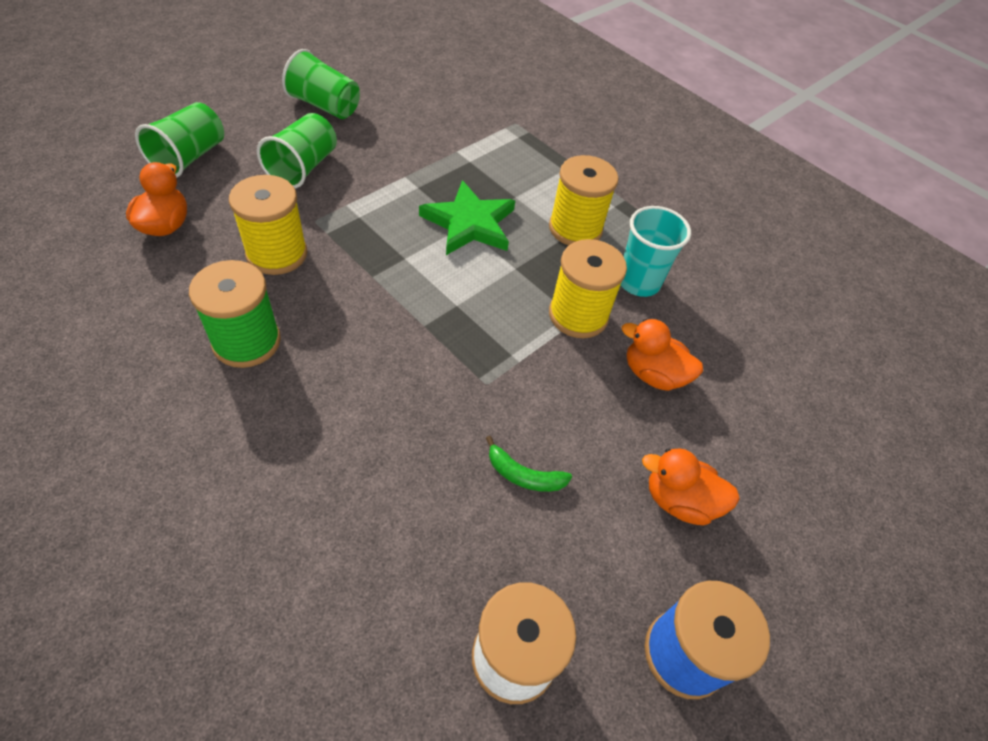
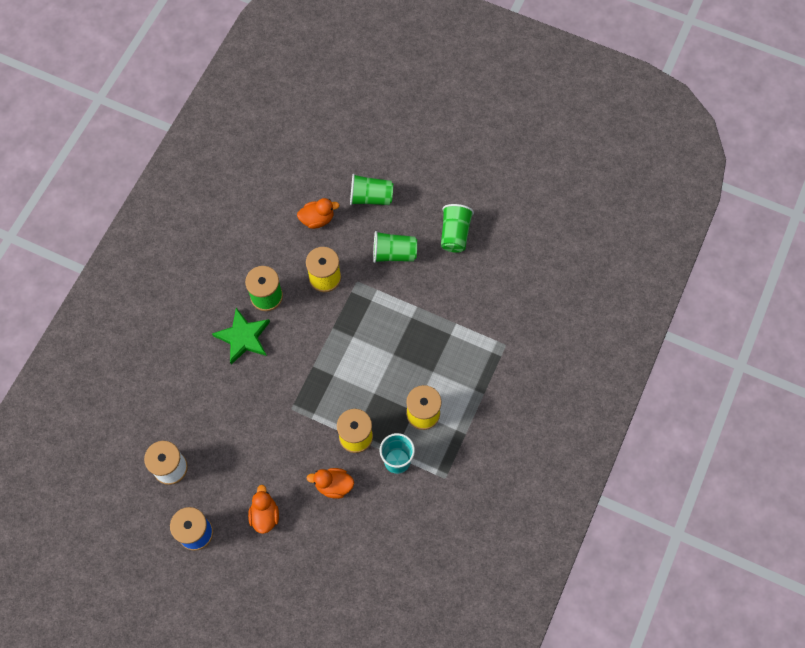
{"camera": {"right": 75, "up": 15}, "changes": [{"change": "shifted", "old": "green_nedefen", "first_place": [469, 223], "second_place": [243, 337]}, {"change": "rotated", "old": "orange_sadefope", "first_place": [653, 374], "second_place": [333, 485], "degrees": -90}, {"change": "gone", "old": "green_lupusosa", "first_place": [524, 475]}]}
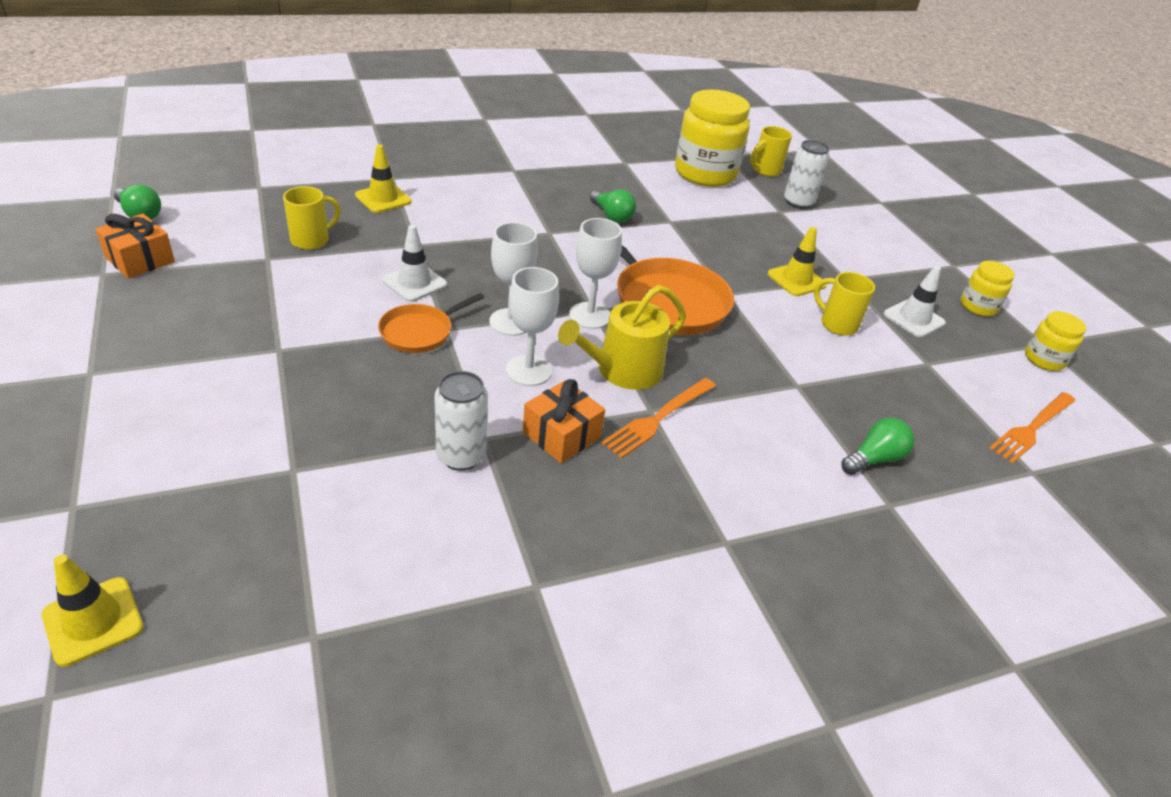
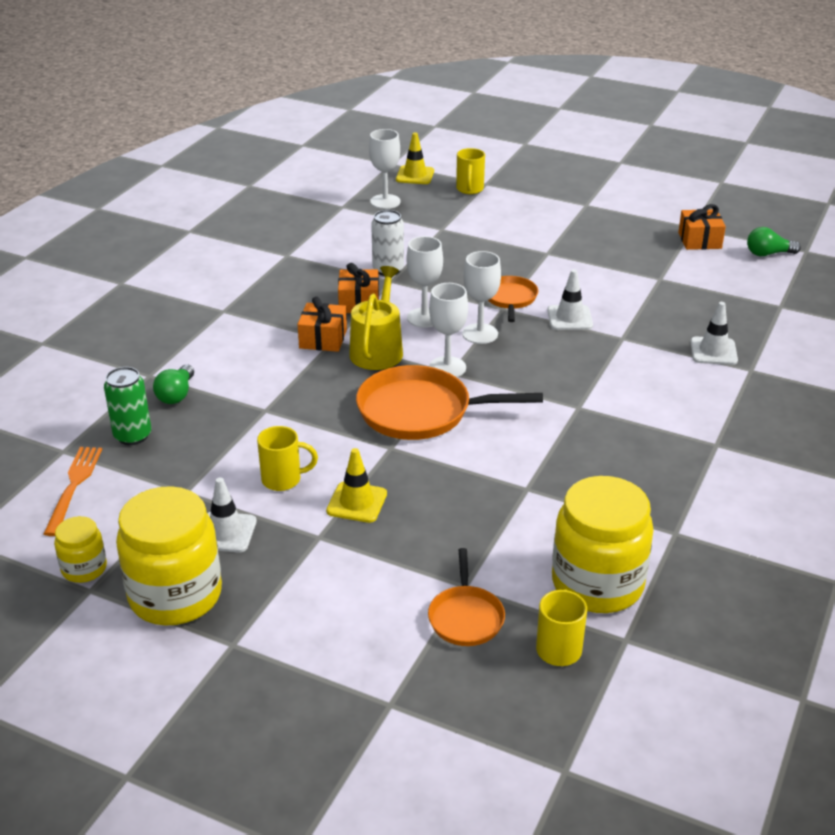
{"camera": {"right": 140, "up": -5}, "changes": [{"change": "swapped", "old": "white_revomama", "new": "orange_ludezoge", "first_place": [798, 202], "second_place": [466, 617]}, {"change": "repainted", "old": "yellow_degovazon", "new": "white_degovazon", "first_place": [383, 198], "second_place": [713, 351]}, {"change": "shifted", "old": "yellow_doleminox", "first_place": [311, 240], "second_place": [469, 189]}, {"change": "gone", "old": "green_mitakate", "first_place": [611, 216]}, {"change": "scaled", "old": "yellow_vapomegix", "first_place": [978, 306], "second_place": [175, 595], "factor": 2.01}, {"change": "swapped", "old": "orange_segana", "new": "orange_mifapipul", "first_place": [658, 419], "second_place": [323, 339]}, {"change": "new", "new": "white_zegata", "second_place": [385, 202]}, {"change": "new", "new": "green_revomama", "second_place": [132, 436]}]}
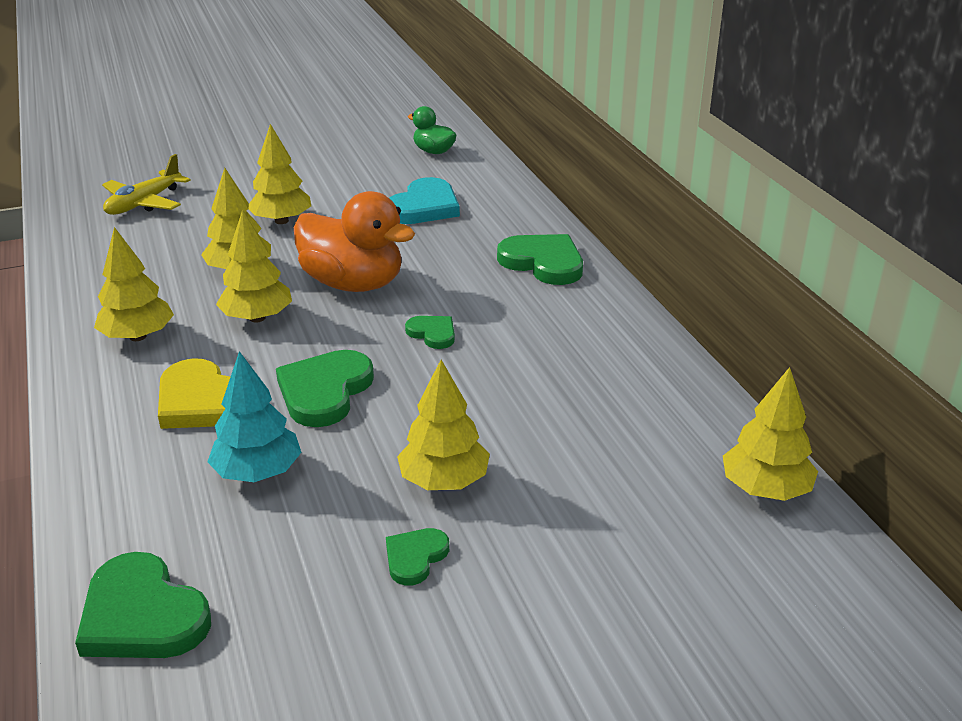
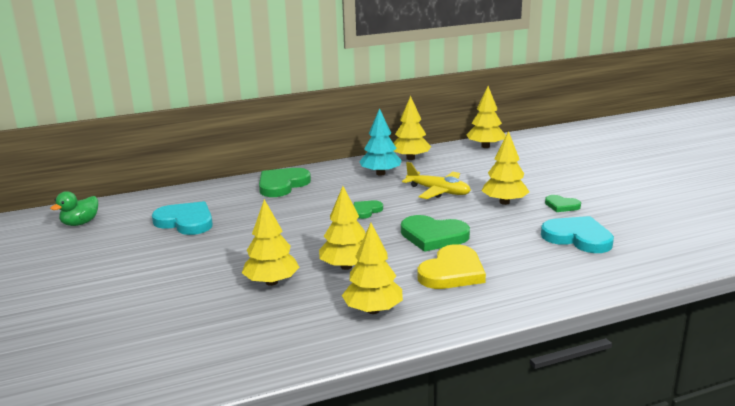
{"camera": {"right": -90, "up": -10}, "changes": [{"change": "shifted", "old": "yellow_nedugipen", "first_place": [281, 221], "second_place": [410, 158]}, {"change": "shifted", "old": "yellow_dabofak", "first_place": [144, 203], "second_place": [438, 191]}, {"change": "gone", "old": "orange_sadefope", "first_place": [353, 284]}, {"change": "shifted", "old": "turquoise_nedugipen", "first_place": [258, 472], "second_place": [380, 173]}, {"change": "gone", "old": "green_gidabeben", "first_place": [142, 615]}, {"change": "new", "new": "turquoise_gidabeben", "second_place": [578, 238]}]}
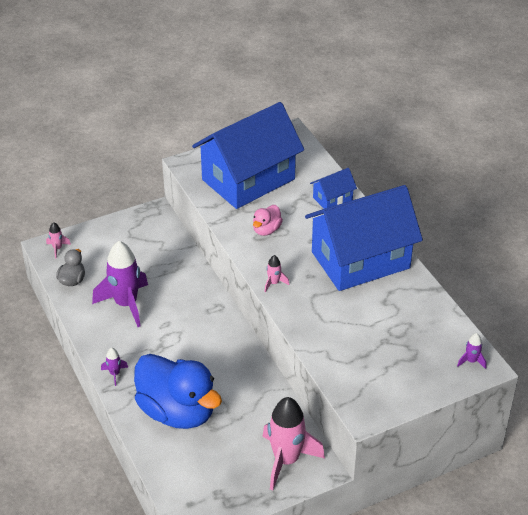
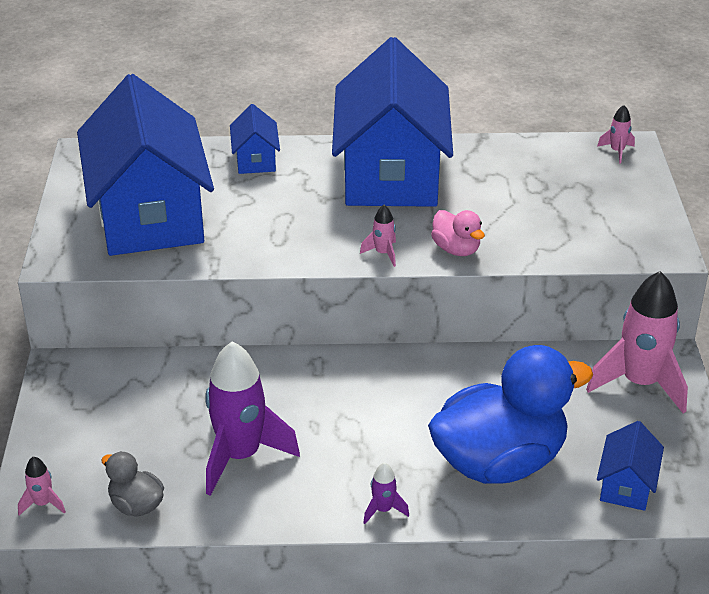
{"camera": {"right": -65, "up": -5}, "changes": [{"change": "shifted", "old": "pink_sadefope", "first_place": [266, 230], "second_place": [456, 249]}, {"change": "repainted", "old": "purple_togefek", "new": "pink_togefek", "first_place": [471, 361], "second_place": [617, 151]}, {"change": "new", "new": "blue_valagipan", "second_place": [626, 485]}]}
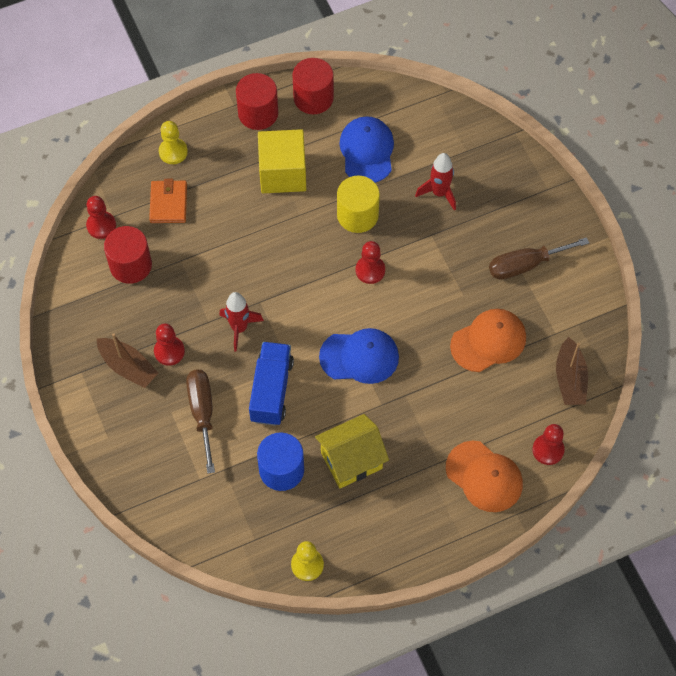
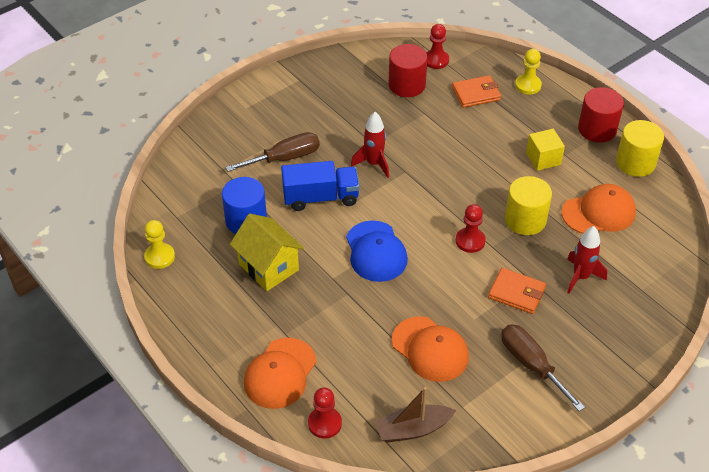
{"camera": {"right": 75, "up": -15}, "changes": [{"change": "repainted", "old": "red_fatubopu", "new": "yellow_fatubopu", "first_place": [313, 98], "second_place": [635, 162]}, {"change": "repainted", "old": "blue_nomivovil", "new": "orange_nomivovil", "first_place": [367, 151], "second_place": [599, 212]}, {"change": "scaled", "old": "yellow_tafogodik", "first_place": [282, 173], "second_place": [543, 159], "factor": 0.62}, {"change": "gone", "old": "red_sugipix", "first_place": [169, 351]}, {"change": "gone", "old": "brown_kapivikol", "first_place": [128, 367]}, {"change": "new", "new": "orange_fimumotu", "second_place": [516, 293]}]}
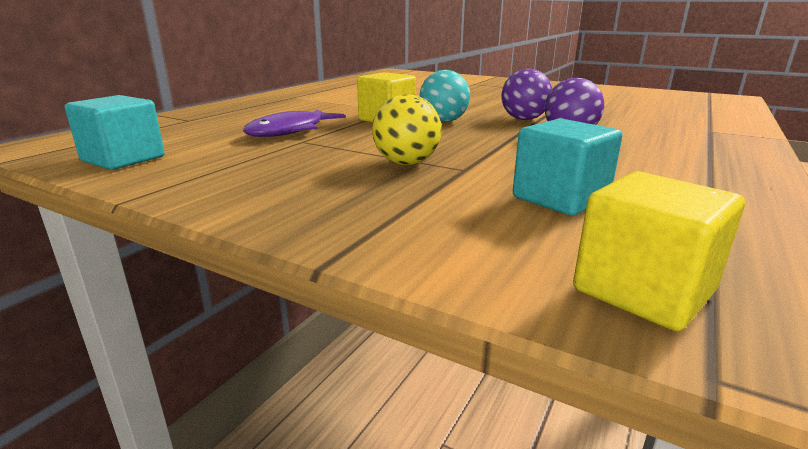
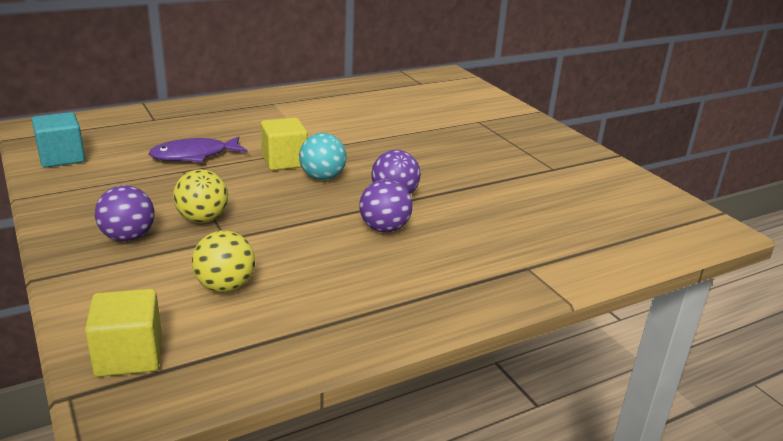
{"camera": {"right": 30, "up": 5}, "changes": [{"change": "swapped", "old": "turquoise_tafogodik", "new": "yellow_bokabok", "first_place": [560, 198], "second_place": [225, 286]}, {"change": "new", "new": "purple_bokabok", "second_place": [128, 237]}]}
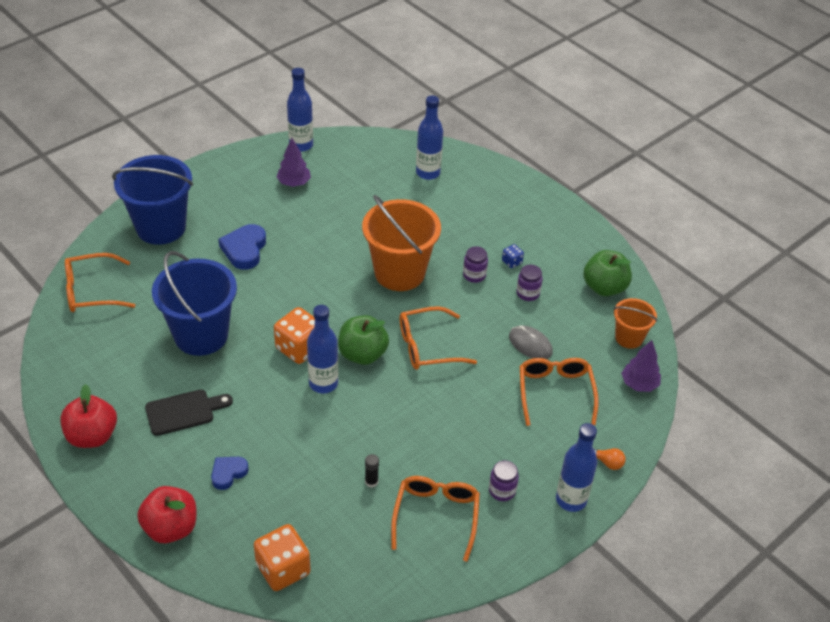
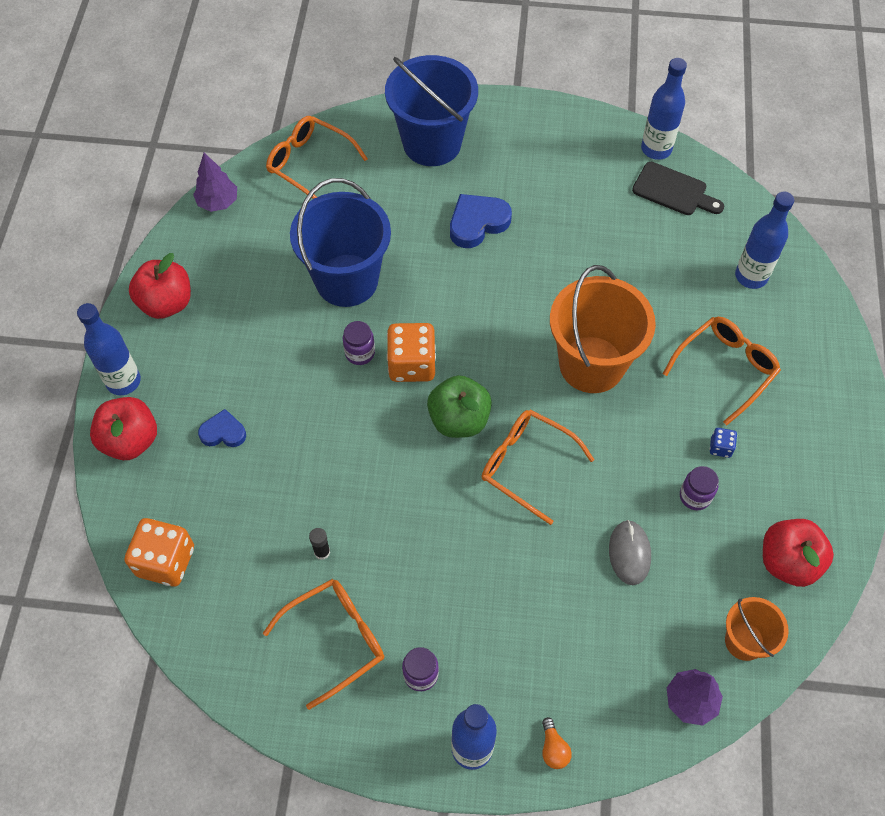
{"camera": {"right": 50, "up": 15}, "changes": [{"change": "shifted", "old": "purple_nedugipen", "first_place": [294, 183], "second_place": [218, 202]}, {"change": "shifted", "old": "purple_vapomegix", "first_place": [474, 275], "second_place": [360, 353]}, {"change": "repainted", "old": "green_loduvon", "new": "red_loduvon", "first_place": [604, 287], "second_place": [788, 562]}, {"change": "shifted", "old": "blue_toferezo", "first_place": [323, 383], "second_place": [123, 381]}, {"change": "shifted", "old": "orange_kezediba", "first_place": [555, 392], "second_place": [725, 369]}, {"change": "shifted", "old": "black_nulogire", "first_place": [184, 412], "second_place": [673, 191]}]}
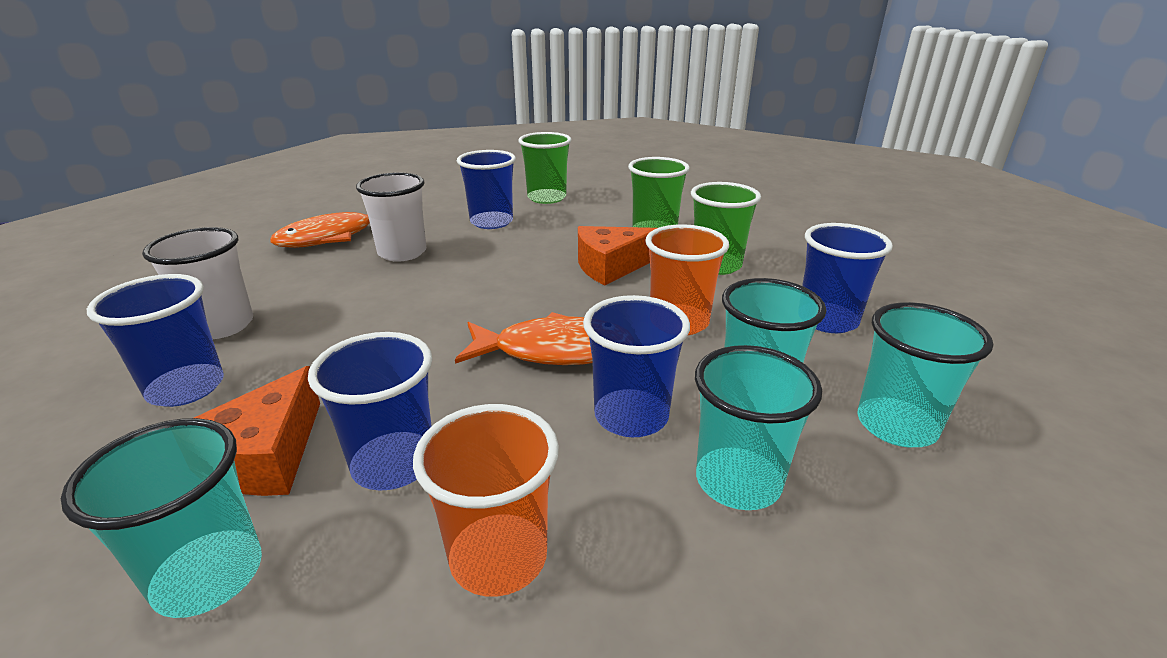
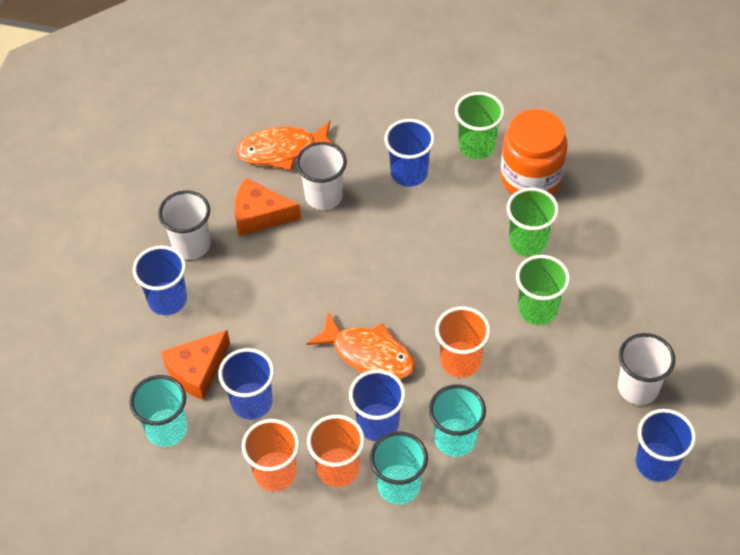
{"camera": {"right": 30, "up": 25}, "changes": [{"change": "shifted", "old": "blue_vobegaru", "first_place": [827, 320], "second_place": [656, 463]}, {"change": "shifted", "old": "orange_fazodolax", "first_place": [611, 266], "second_place": [260, 215]}, {"change": "gone", "old": "turquoise_vobegaru", "first_place": [896, 425]}, {"change": "new", "new": "orange_vapomegix", "second_place": [531, 178]}, {"change": "new", "new": "white_vobegaru", "second_place": [638, 388]}, {"change": "new", "new": "orange_vobegaru", "second_place": [338, 469]}]}
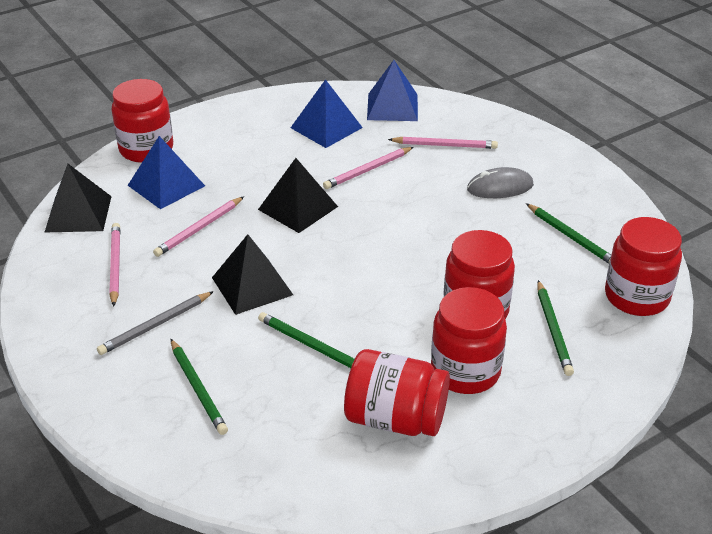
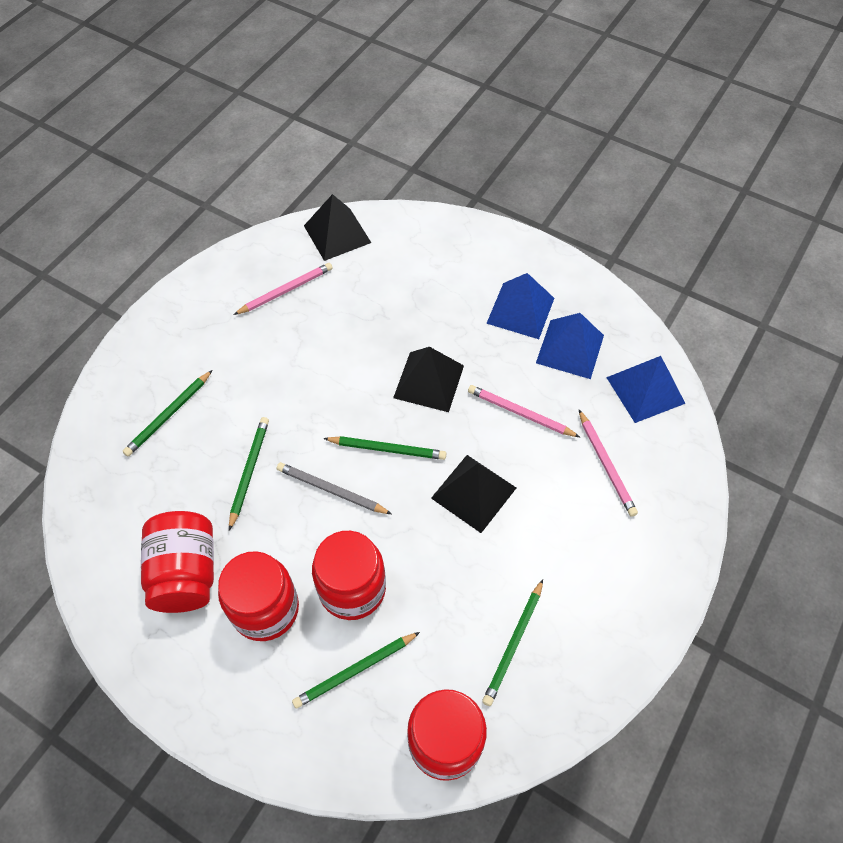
{"camera": {"right": 65, "up": 20}, "changes": [{"change": "gone", "old": "red_vapomegix", "first_place": [146, 149]}, {"change": "shifted", "old": "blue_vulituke", "first_place": [166, 185], "second_place": [520, 310]}, {"change": "gone", "old": "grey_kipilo", "first_place": [500, 187]}, {"change": "gone", "old": "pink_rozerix", "first_place": [199, 228]}, {"change": "shifted", "old": "black_vulituke", "first_place": [252, 286], "second_place": [473, 493]}, {"change": "shifted", "old": "grey_rozerix", "first_place": [155, 325], "second_place": [332, 490]}, {"change": "new", "new": "green_rozerix", "second_place": [387, 449]}]}
